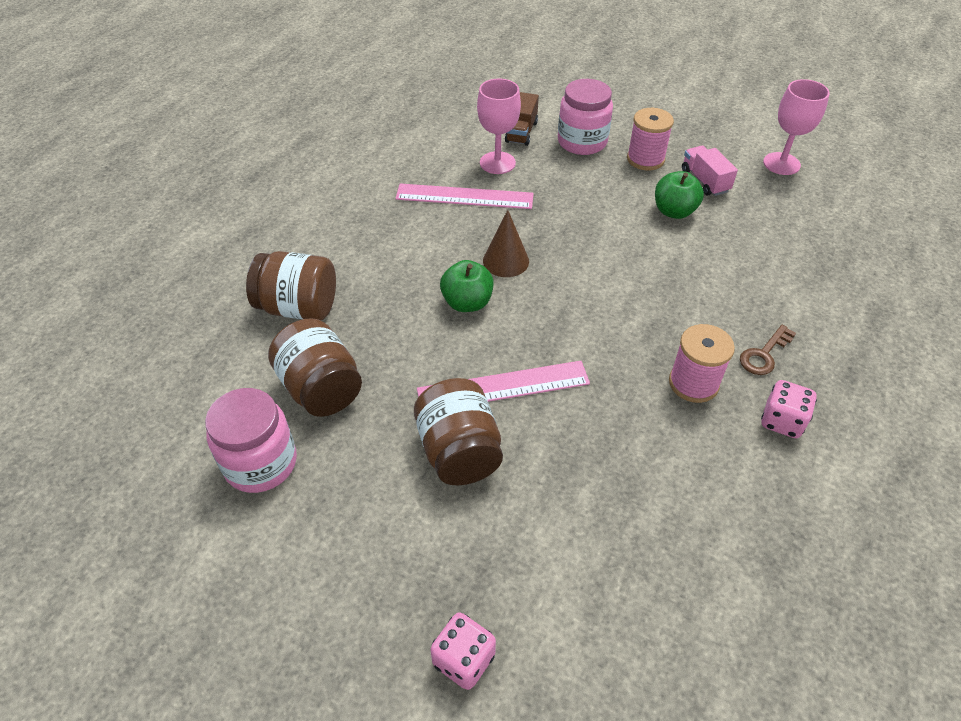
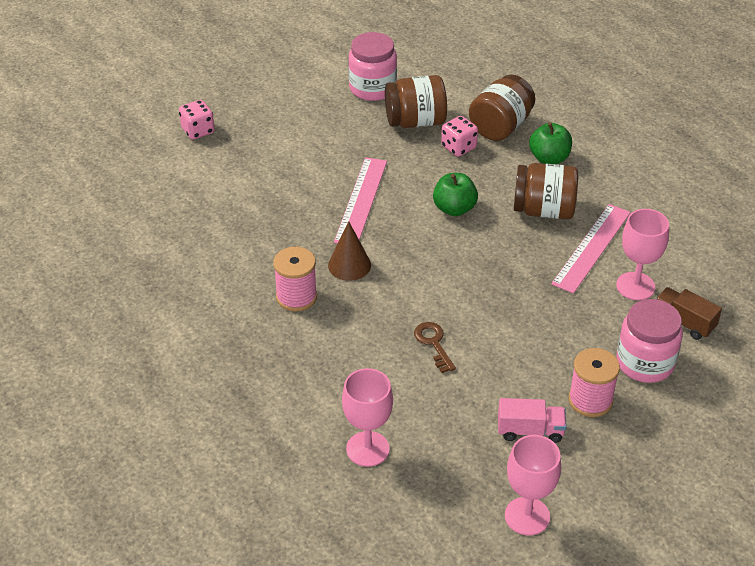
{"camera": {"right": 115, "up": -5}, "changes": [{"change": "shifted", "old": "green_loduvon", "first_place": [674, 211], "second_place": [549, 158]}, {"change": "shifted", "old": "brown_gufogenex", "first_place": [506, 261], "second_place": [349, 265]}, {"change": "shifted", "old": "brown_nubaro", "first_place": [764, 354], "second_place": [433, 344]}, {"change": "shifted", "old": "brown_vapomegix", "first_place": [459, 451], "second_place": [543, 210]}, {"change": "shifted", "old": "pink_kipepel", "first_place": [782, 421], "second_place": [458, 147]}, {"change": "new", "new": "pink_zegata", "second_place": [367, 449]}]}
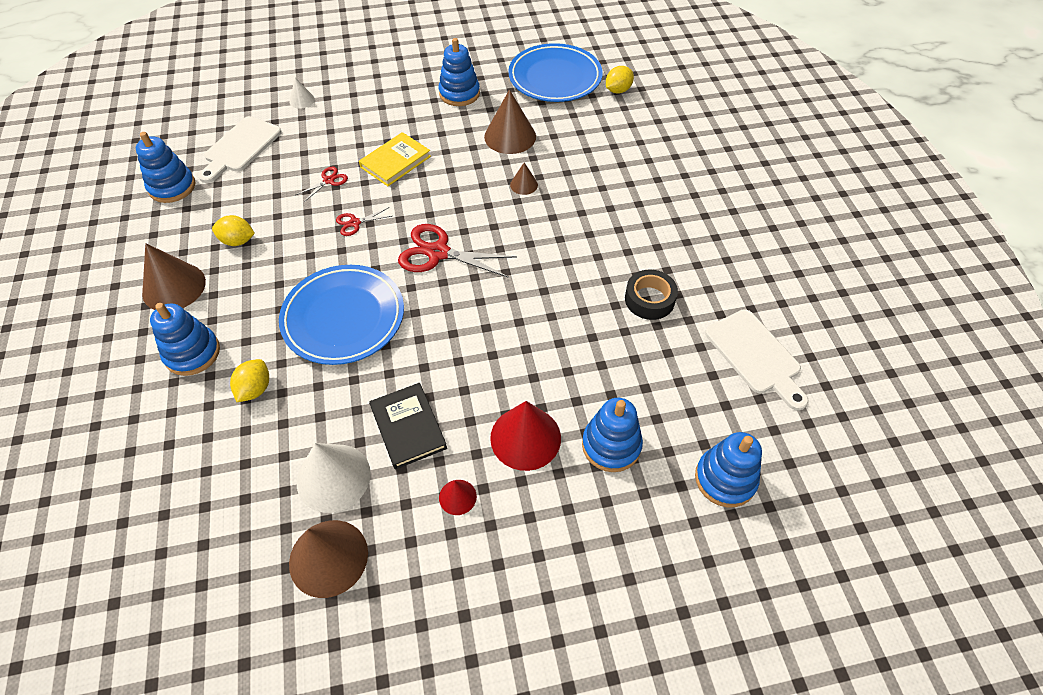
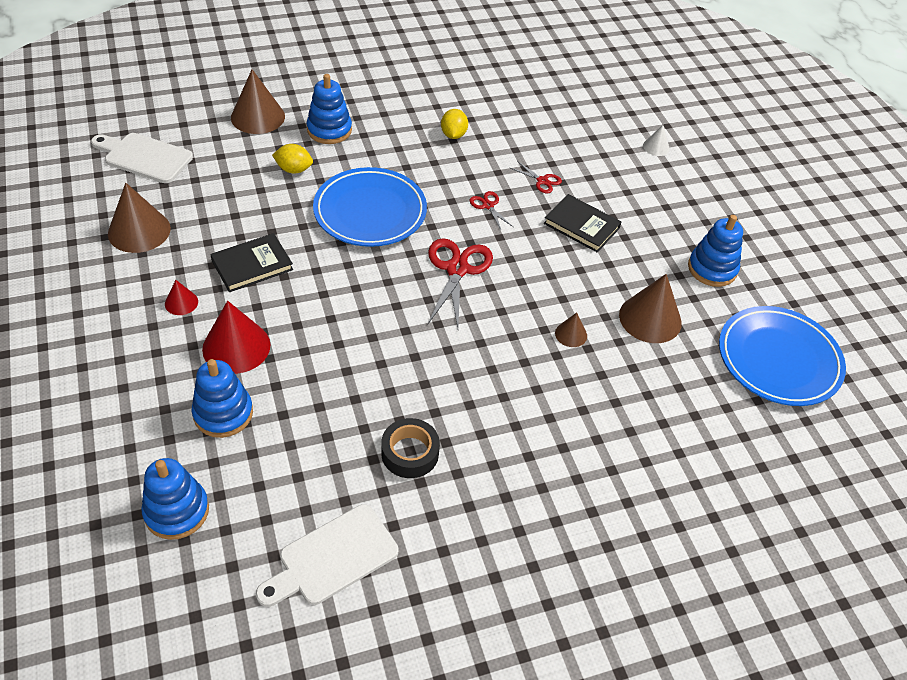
{"camera": {"right": 80, "up": -5}, "changes": [{"change": "gone", "old": "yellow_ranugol", "first_place": [618, 90]}, {"change": "shifted", "old": "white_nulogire", "first_place": [240, 147], "second_place": [144, 157]}, {"change": "gone", "old": "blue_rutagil", "first_place": [172, 187]}, {"change": "repainted", "old": "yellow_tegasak", "new": "black_tegasak", "first_place": [395, 162], "second_place": [581, 226]}, {"change": "shifted", "old": "brown_gufogenex", "first_place": [174, 287], "second_place": [258, 117]}, {"change": "gone", "old": "white_gufogenex", "first_place": [333, 477]}]}
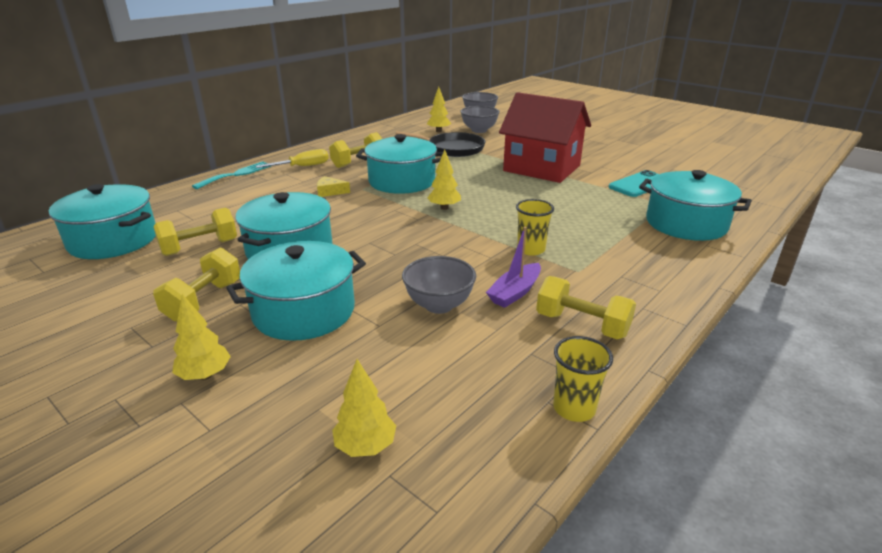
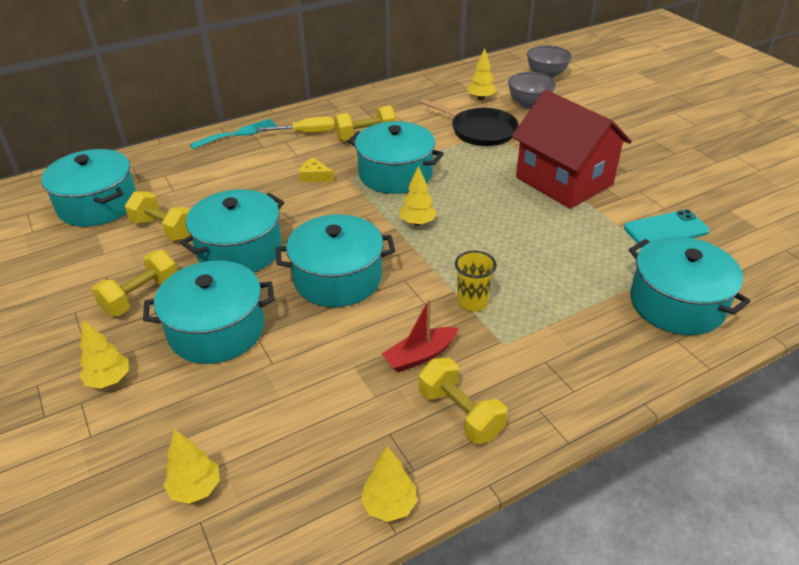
{"camera": {"right": 20, "up": 10}, "changes": [{"change": "rotated", "old": "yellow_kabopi", "first_place": [200, 247], "second_place": [164, 229], "degrees": 45}, {"change": "repainted", "old": "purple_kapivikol", "new": "red_kapivikol", "first_place": [515, 292], "second_place": [420, 356]}, {"change": "gone", "old": "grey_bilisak", "first_place": [439, 305]}, {"change": "swapped", "old": "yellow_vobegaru", "new": "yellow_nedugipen", "first_place": [574, 408], "second_place": [389, 505]}, {"change": "new", "new": "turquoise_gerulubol", "second_place": [337, 278]}]}
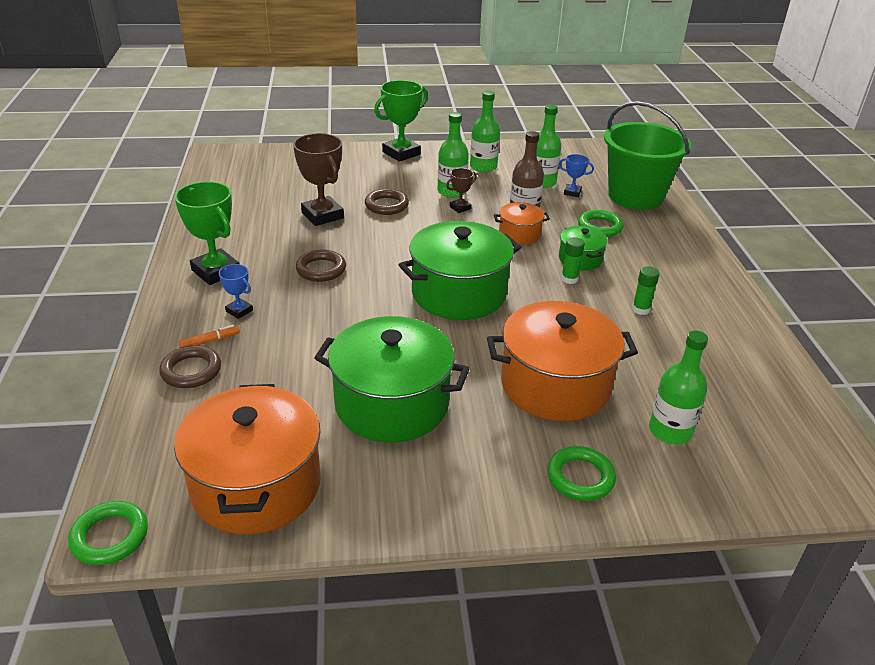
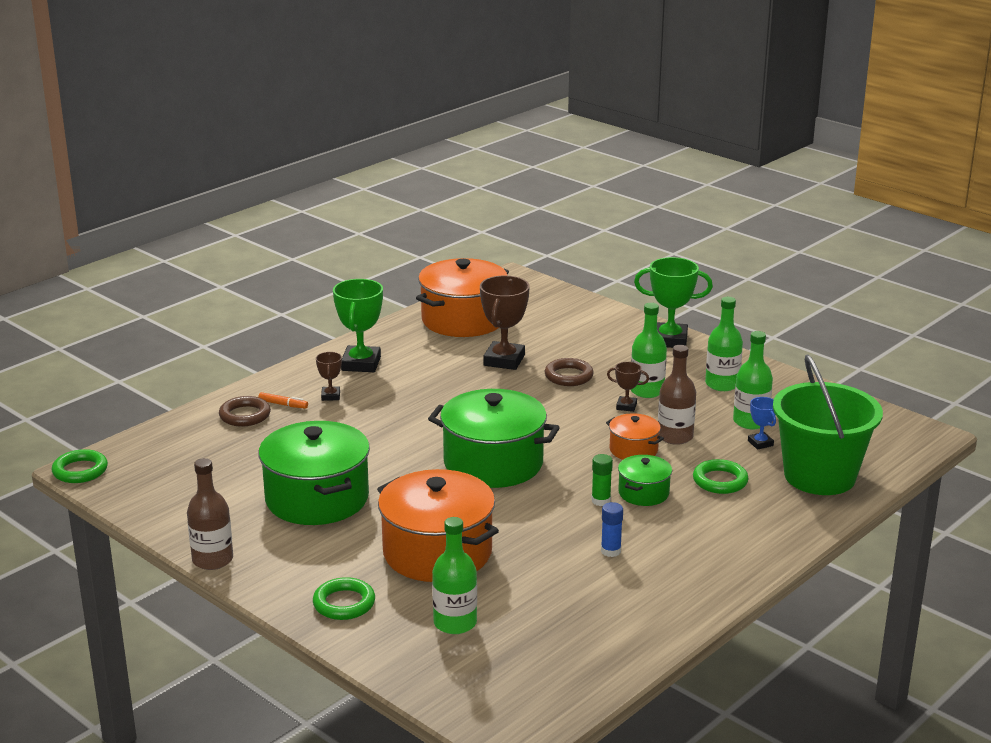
{"camera": {"right": 50, "up": -10}, "changes": [{"change": "gone", "old": "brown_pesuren", "first_place": [321, 269]}, {"change": "repainted", "old": "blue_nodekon", "new": "brown_nodekon", "first_place": [239, 311], "second_place": [330, 396]}, {"change": "repainted", "old": "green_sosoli", "new": "blue_sosoli", "first_place": [641, 309], "second_place": [610, 551]}, {"change": "shifted", "old": "orange_gerulubol", "first_place": [256, 485], "second_place": [463, 320]}, {"change": "new", "new": "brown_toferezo", "second_place": [212, 560]}]}
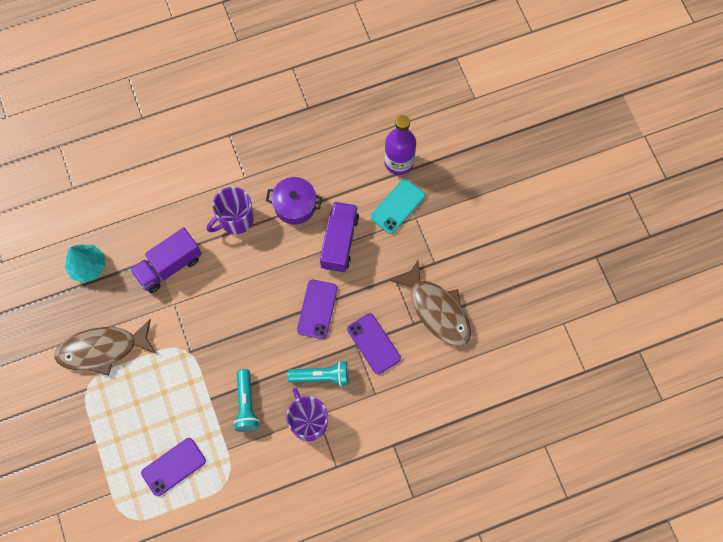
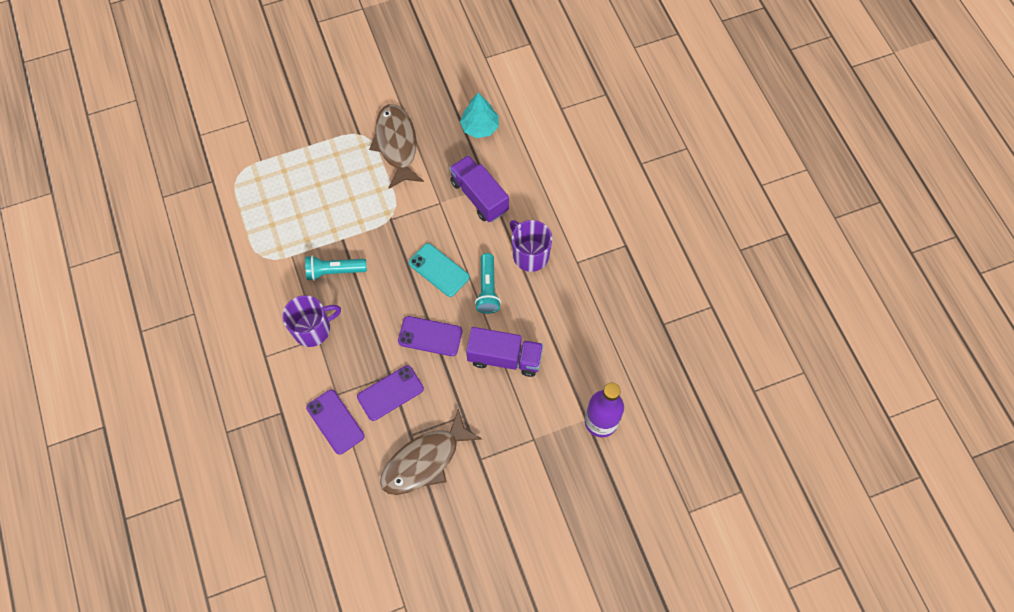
{"camera": {"right": 90, "up": -5}, "changes": [{"change": "gone", "old": "purple_gerulubol", "first_place": [295, 205]}, {"change": "shifted", "old": "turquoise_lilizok", "first_place": [397, 206], "second_place": [439, 270]}, {"change": "shifted", "old": "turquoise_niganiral", "first_place": [321, 376], "second_place": [488, 289]}, {"change": "shifted", "old": "purple_lilizok", "first_place": [173, 467], "second_place": [335, 422]}]}
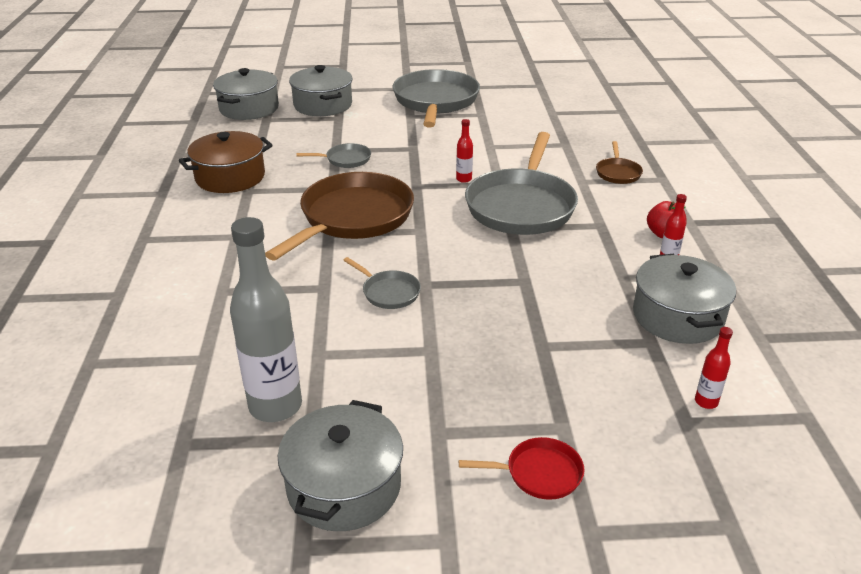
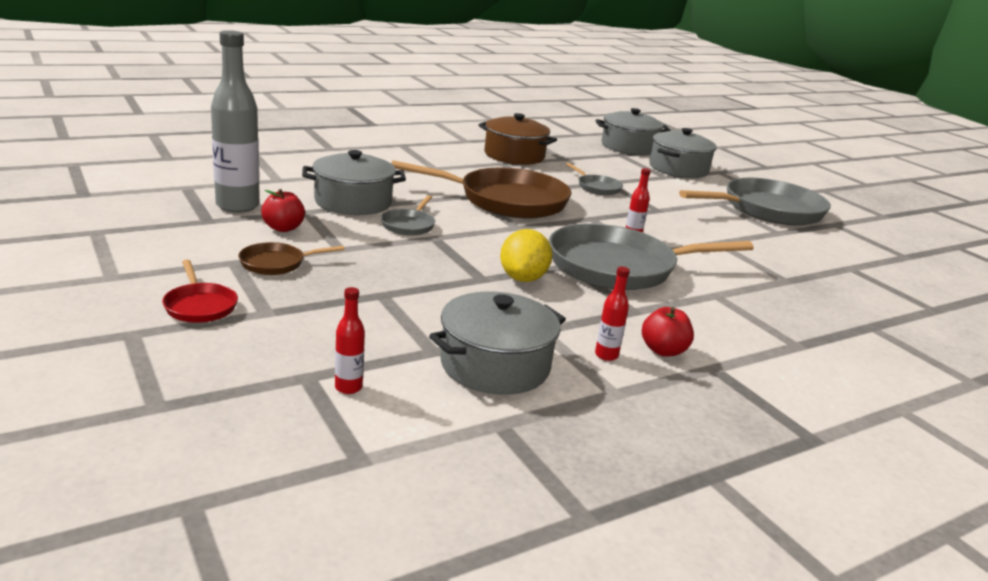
{"camera": {"right": 60, "up": -10}, "changes": [{"change": "shifted", "old": "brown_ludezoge", "first_place": [617, 173], "second_place": [276, 263]}, {"change": "shifted", "old": "grey_gerulubol", "first_place": [344, 486], "second_place": [353, 202]}, {"change": "new", "new": "red_loduvon", "second_place": [283, 228]}, {"change": "new", "new": "yellow_ranugol", "second_place": [523, 278]}]}
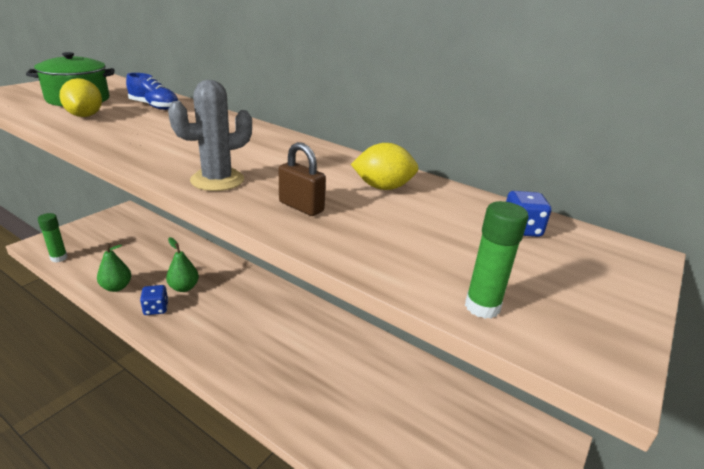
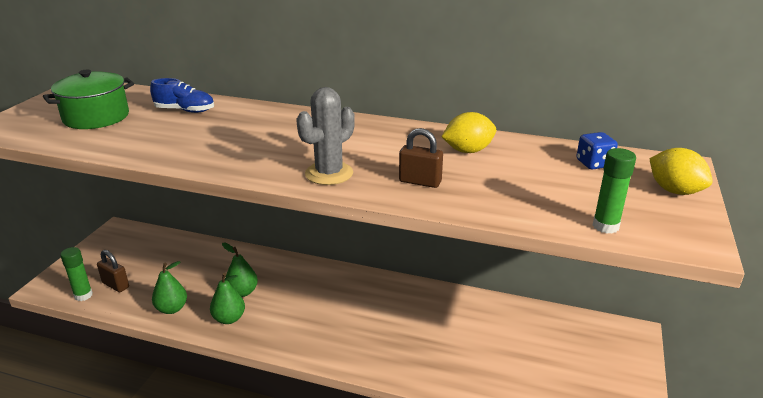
{"camera": {"right": -15, "up": 0}, "changes": [{"change": "shifted", "old": "yellow_ranugol", "first_place": [85, 116], "second_place": [674, 191]}, {"change": "swapped", "old": "blue_kipepel", "new": "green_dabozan", "first_place": [156, 309], "second_place": [229, 318]}, {"change": "new", "new": "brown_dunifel", "second_place": [115, 285]}]}
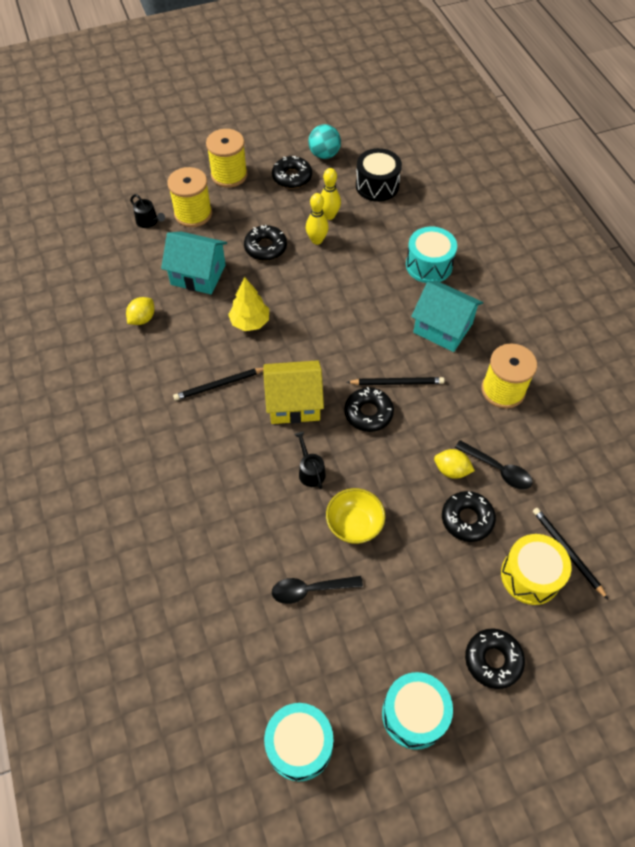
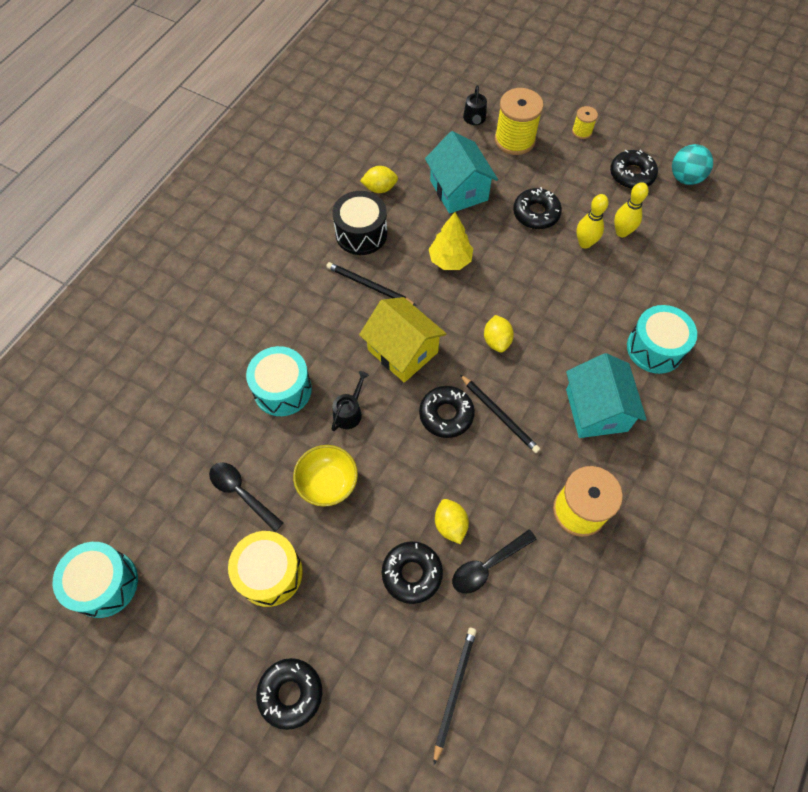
{"camera": {"right": 50, "up": 5}, "changes": [{"change": "scaled", "old": "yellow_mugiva", "first_place": [229, 175], "second_place": [582, 131], "factor": 0.5}, {"change": "shifted", "old": "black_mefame", "first_place": [377, 186], "second_place": [361, 233]}, {"change": "rotated", "old": "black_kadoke", "first_place": [498, 469], "second_place": [487, 566], "degrees": 60}, {"change": "shifted", "old": "yellow_mefame", "first_place": [530, 575], "second_place": [270, 573]}, {"change": "shifted", "old": "turquoise_mefame", "first_place": [414, 714], "second_place": [282, 389]}, {"change": "new", "new": "yellow_ranugol", "second_place": [497, 341]}]}
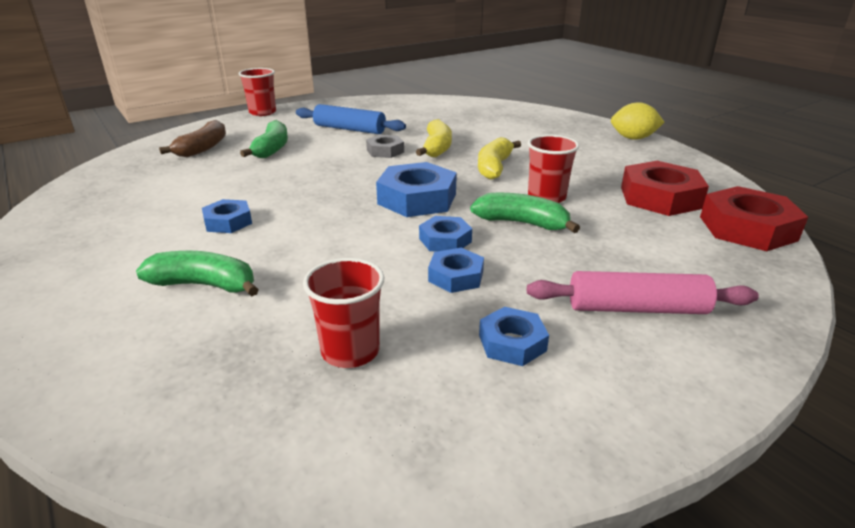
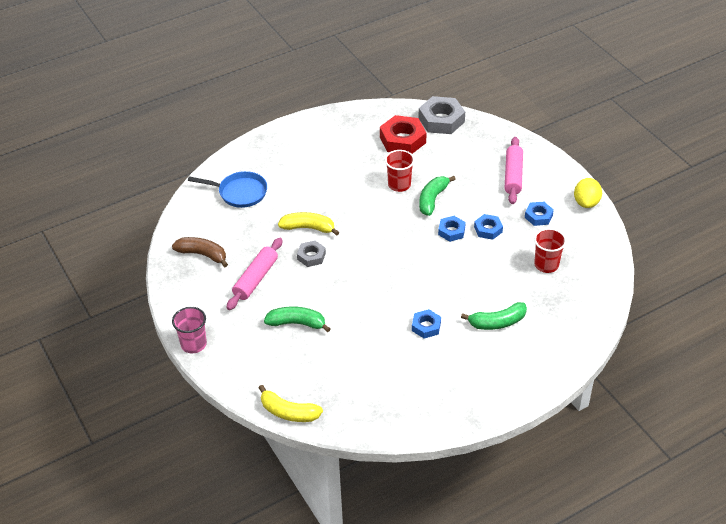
{"camera": {"right": -85, "up": 15}, "changes": [{"change": "repainted", "old": "red_vobegaru", "new": "pink_vobegaru", "first_place": [262, 112], "second_place": [193, 344]}, {"change": "shifted", "old": "yellow_ranugol", "first_place": [633, 138], "second_place": [586, 202]}, {"change": "repainted", "old": "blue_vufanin", "new": "pink_vufanin", "first_place": [349, 129], "second_place": [256, 279]}, {"change": "shifted", "old": "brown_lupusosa", "first_place": [203, 148], "second_place": [202, 254]}, {"change": "shifted", "old": "yellow_lupusosa", "first_place": [494, 167], "second_place": [288, 412]}, {"change": "gone", "old": "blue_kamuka", "first_place": [417, 199]}, {"change": "repainted", "old": "red_kamuka", "new": "grey_kamuka", "first_place": [747, 228], "second_place": [441, 120]}, {"change": "rotated", "old": "green_lupusosa", "first_place": [205, 285], "second_place": [497, 322], "degrees": -120}, {"change": "new", "new": "blue_ludezoge", "second_place": [239, 192]}]}
